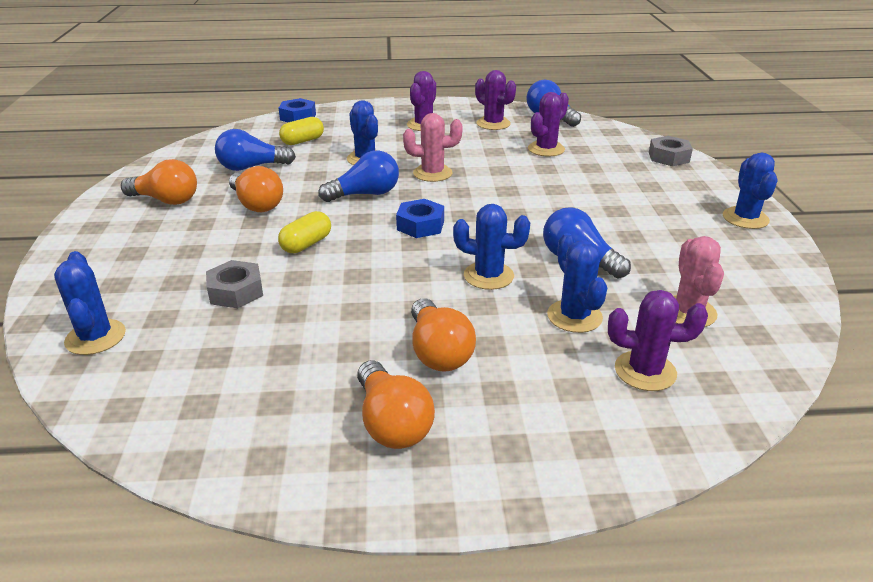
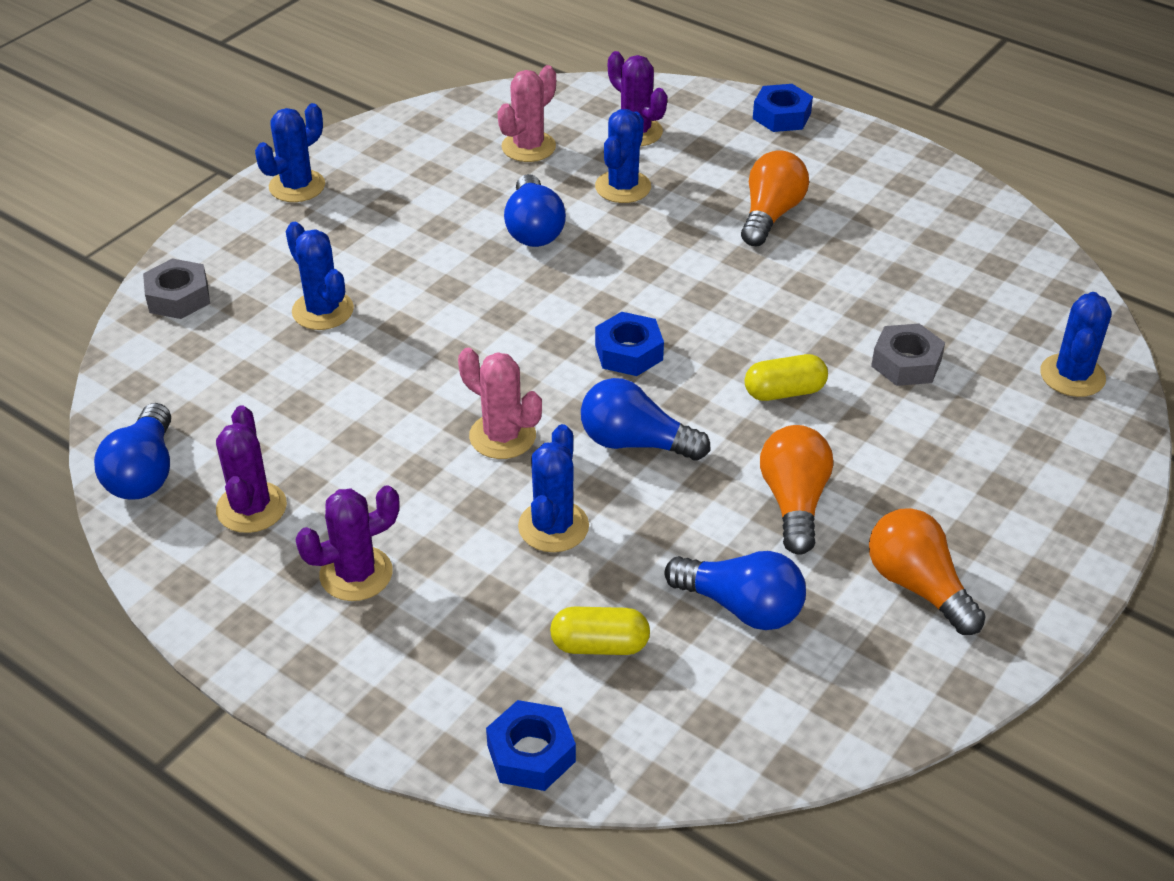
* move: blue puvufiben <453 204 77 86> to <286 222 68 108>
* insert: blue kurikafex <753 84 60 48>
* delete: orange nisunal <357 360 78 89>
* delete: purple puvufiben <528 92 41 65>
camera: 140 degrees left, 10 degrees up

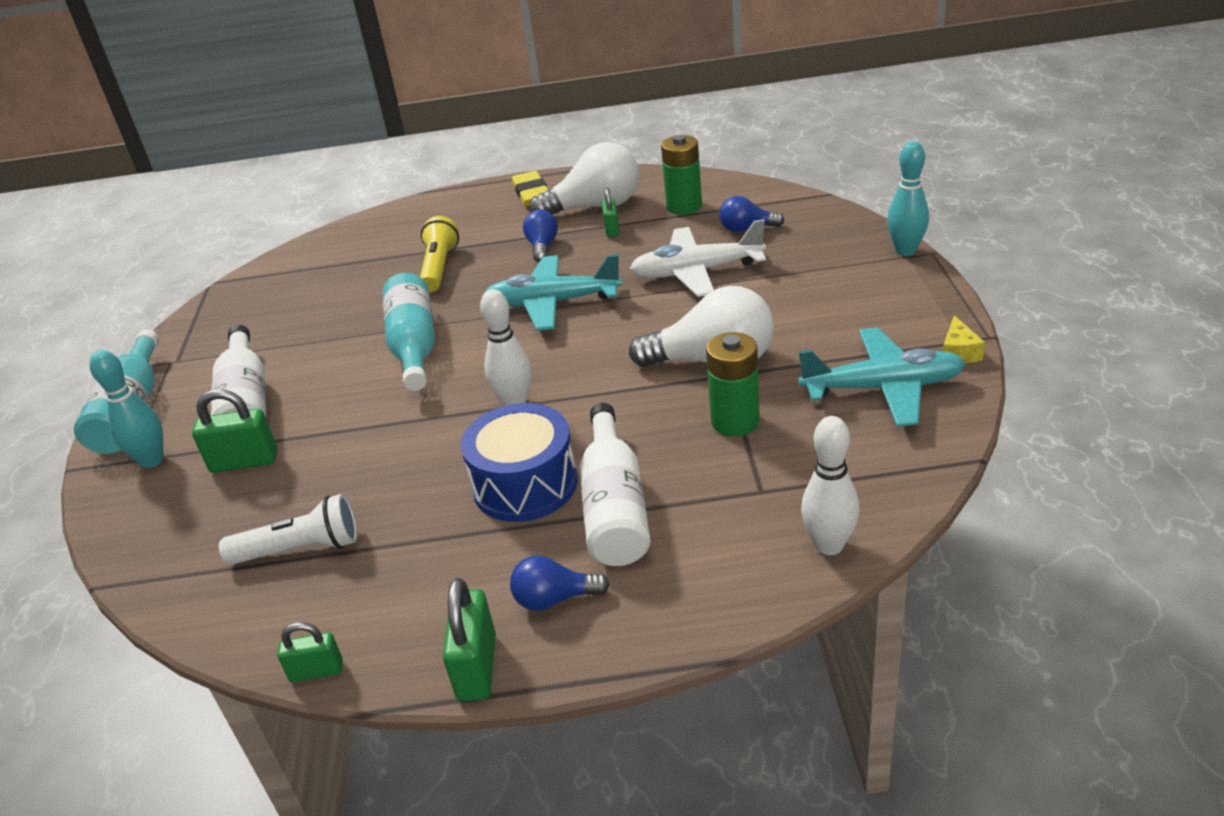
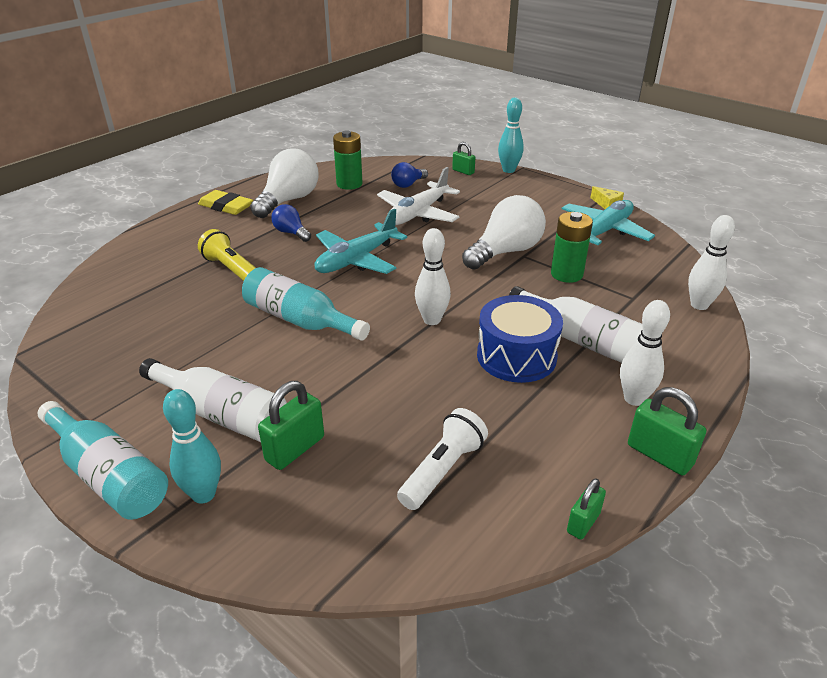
* move: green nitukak <601 188 19 49> to <452 142 24 33>
* replace: blue nisunal <510 556 100 55> to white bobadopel <620 300 50 106>
camera: 50 degrees left, 0 degrees up

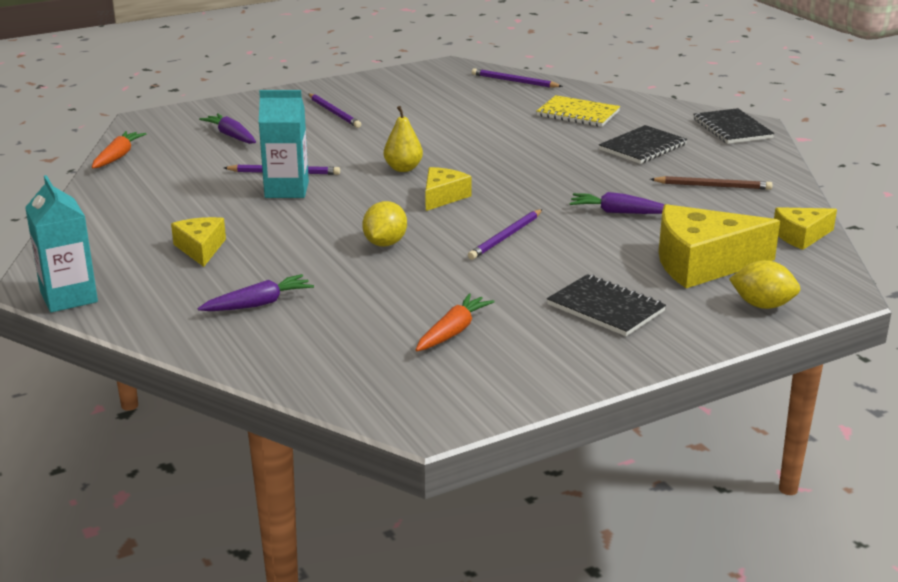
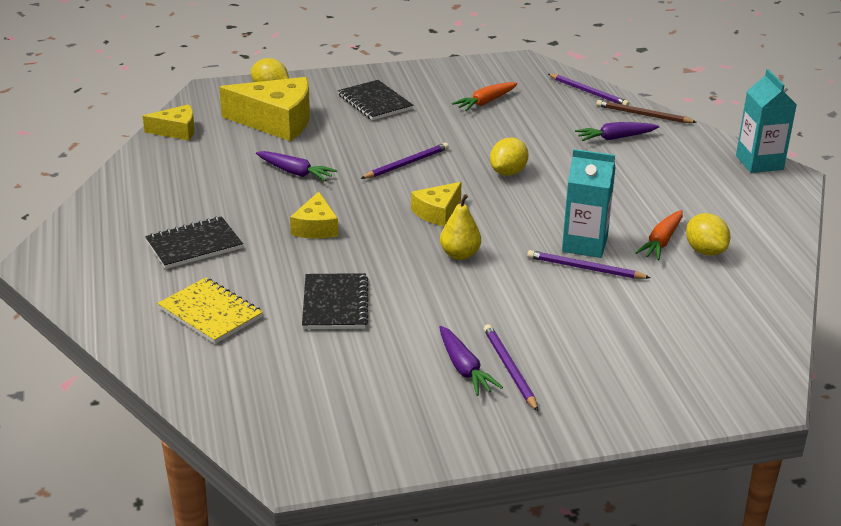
* move: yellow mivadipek <171 217 55 50> to <290 192 48 47>
* move: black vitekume <693 108 81 36> to <302 273 66 56>
* move: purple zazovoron <199 113 57 31> to <439 326 64 70>
* move: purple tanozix <472 68 91 20> to <548 74 81 32>
* move: brown tanozix <650 176 123 14> to <596 100 101 23>
* move: orange zazovoron <92 131 54 37> to <635 210 48 50>
* insert: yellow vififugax <686 213 44 43>
camera: 165 degrees left, 5 degrees up

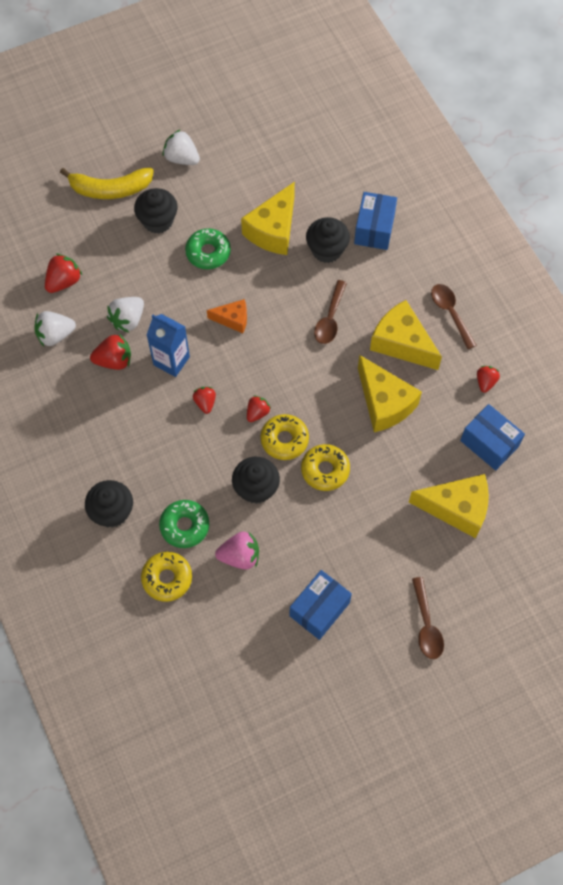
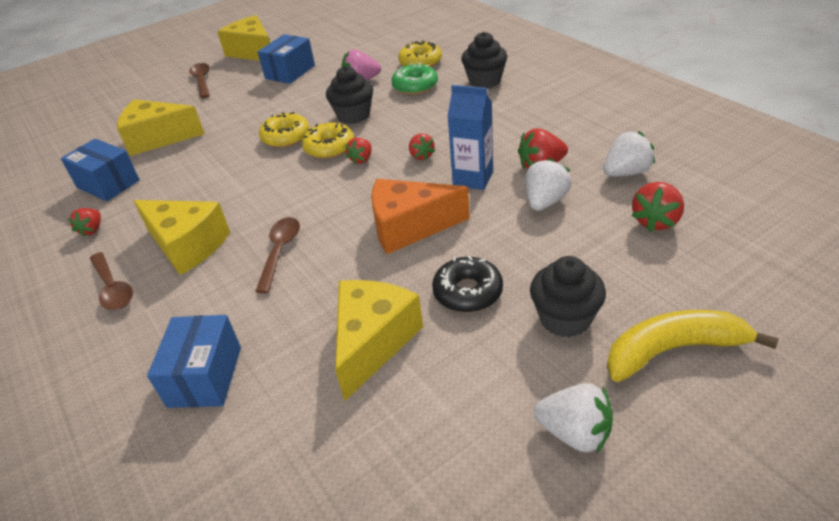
* move: yellow mivadipek <358 355 64 77> to <218 15 52 46>
* resize: orange mivadipek <207 299 40 34> = <371 179 99 75> x1.77
* recolor: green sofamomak <185 228 46 41> to black sofamomak <432 255 71 58>
* delete: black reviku <306 217 44 46>
camera: 175 degrees right, 25 degrees down

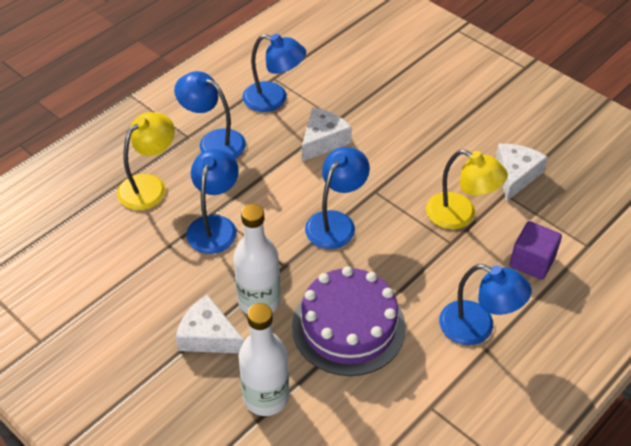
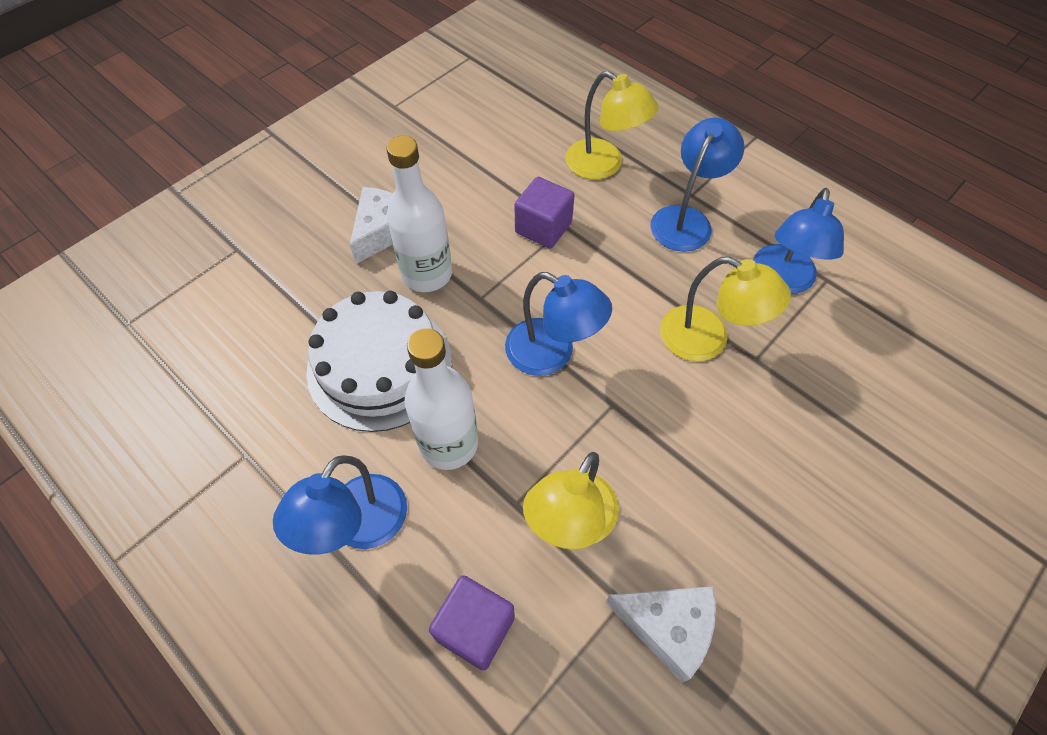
* recolor: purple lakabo <292 266 114 110> to white lakabo <306 291 146 141>
* move: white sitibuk <239 303 50 113> to <405 328 73 142>
* replace: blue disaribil <186 149 53 105> to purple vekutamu <515 177 60 72>
* replace: white mivadipek <302 107 50 55> to yellow disaribil <660 257 131 104>
camera: 90 degrees right, 10 degrees up

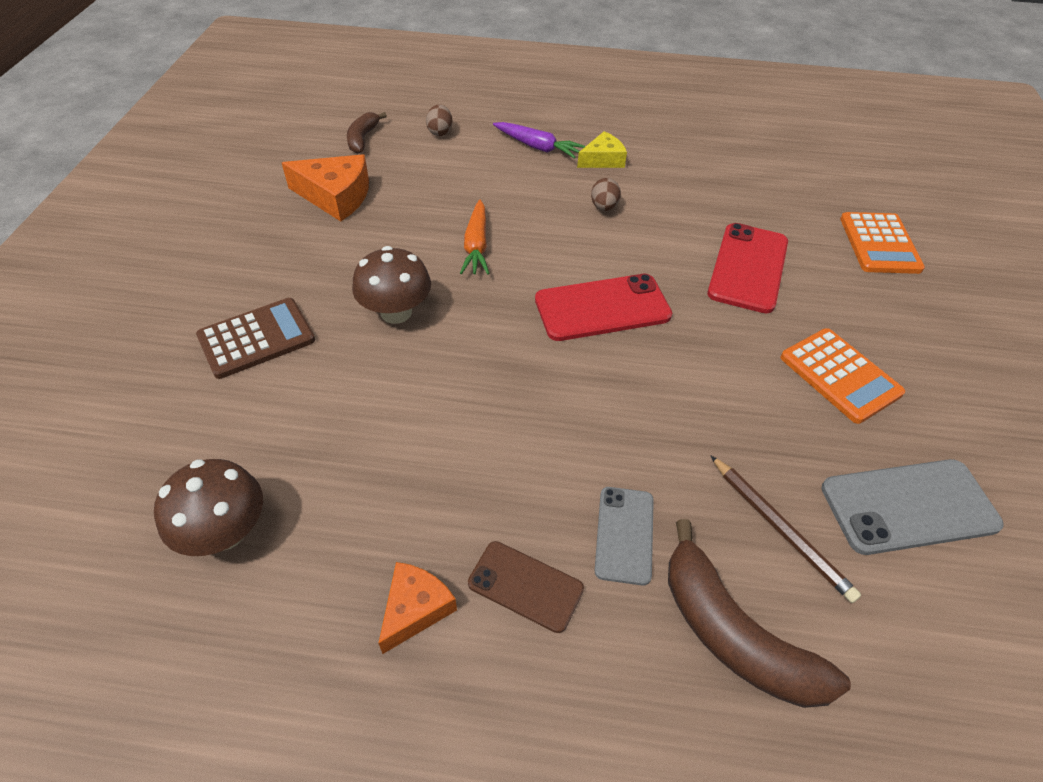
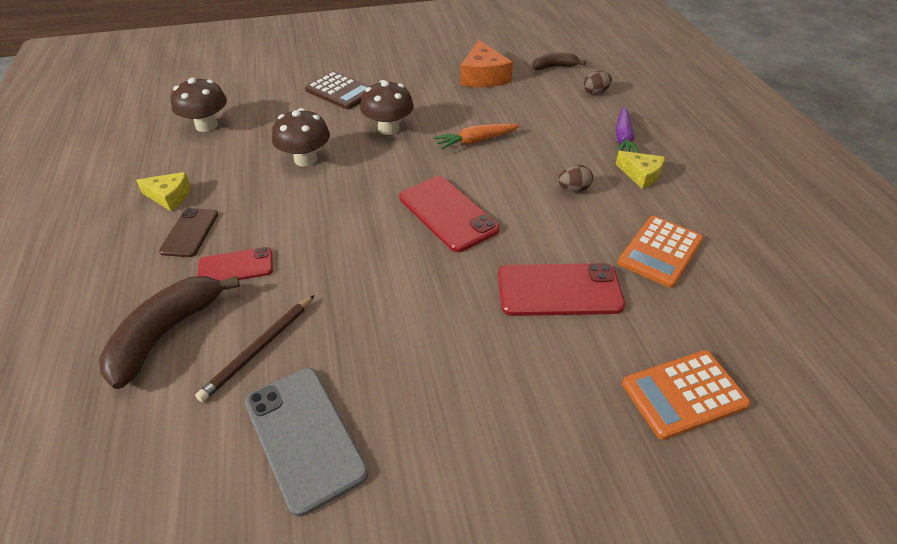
* recolor: orange mivadipek <378 562 79 92> to yellow mivadipek <136 172 55 39>
* recolor: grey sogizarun <595 487 59 99> to red sogizarun <198 247 75 34>
* insert: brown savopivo <272 108 58 59>
* move: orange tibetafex <780 328 125 96> to <618 216 85 72>
camera: 70 degrees right, 5 degrees down

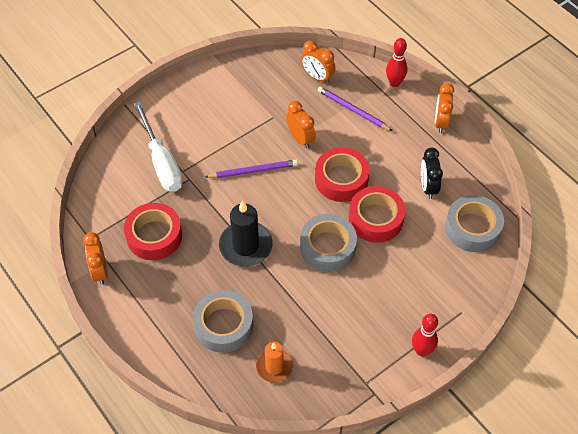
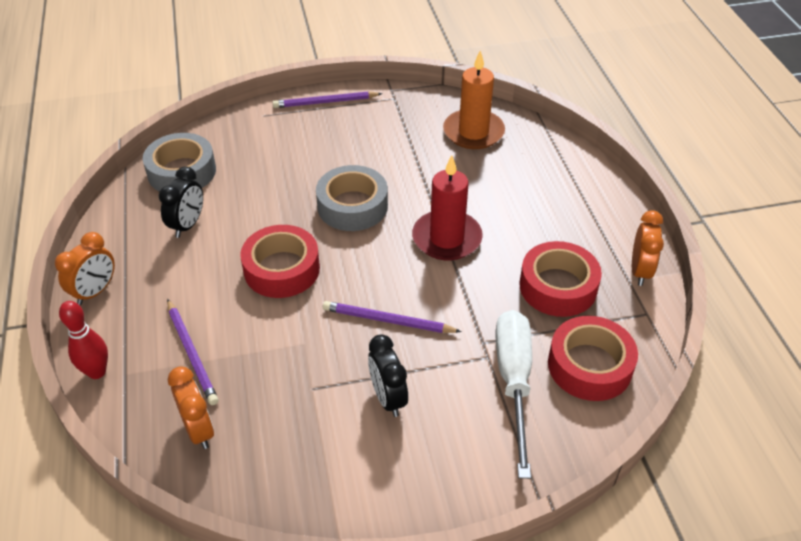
* replace: red bobadopel <412 314 26 42> to purple tanozix <272 91 110 17>
* insert: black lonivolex <368 334 40 83>
* recolor: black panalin <219 200 54 67> to red panalin <412 155 71 105>
* resize: orange panalin <256 342 37 41> = <443 50 62 99> x1.56
* move: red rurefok <349 186 56 57> to <548 316 90 85>
* delete: grey rurefok <193 290 60 63>
* delete: orange lonivolex <286 101 30 48>
camera: 155 degrees left, 10 degrees down

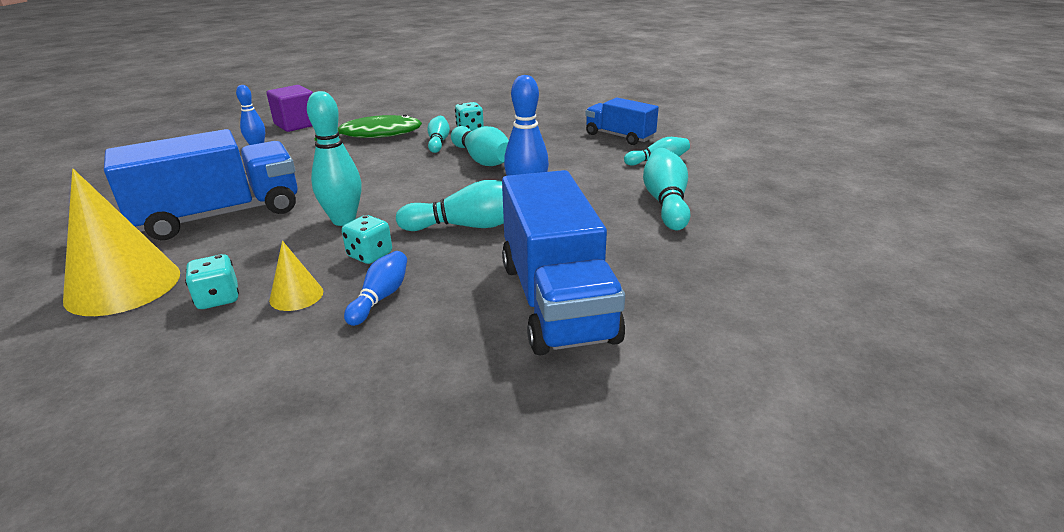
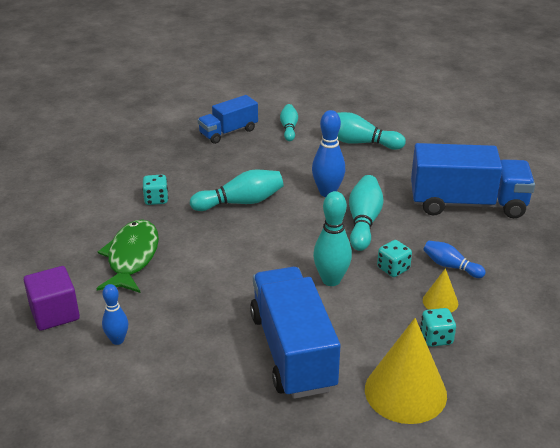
* delete: turquoise bobadopel <427 116 23 37>
camera: 75 degrees left, 5 degrees up

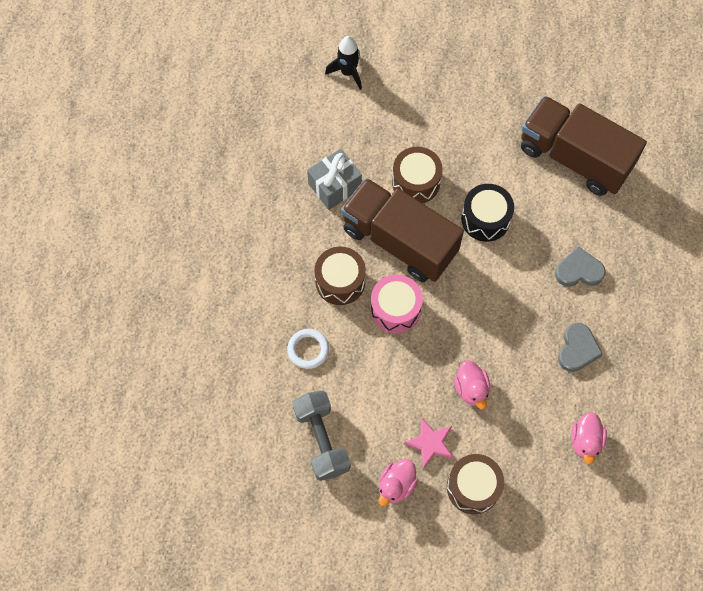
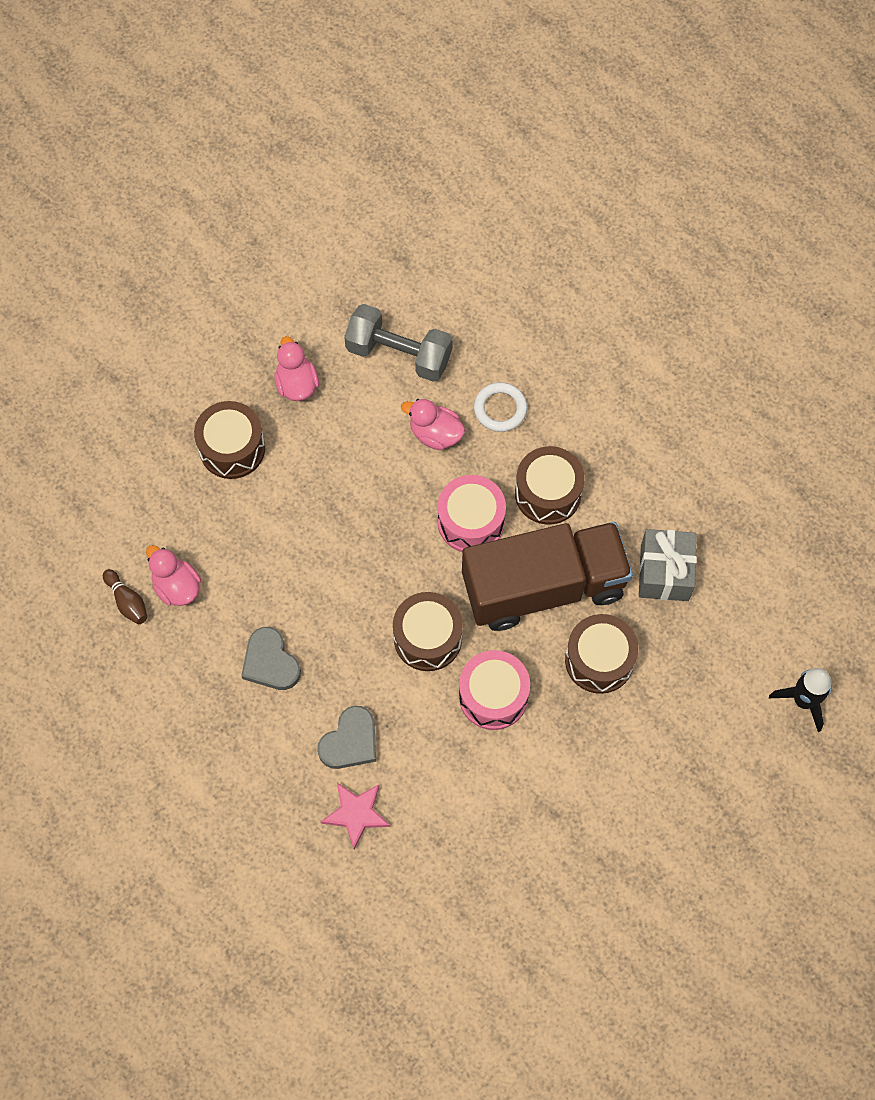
* insert: brown bobadopel <103 569 45 55>
* move: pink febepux <404 417 50 52> to <321 783 69 67>
* insert: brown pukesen <393 592 70 79>
* move: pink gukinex <454 360 36 49> to <401 399 64 51>
* recolor: black pukesen <461 184 53 58> to pink pukesen <459 650 71 80>
* delete: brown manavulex <521 96 126 100>
camera: 130 degrees right, 0 degrees up

